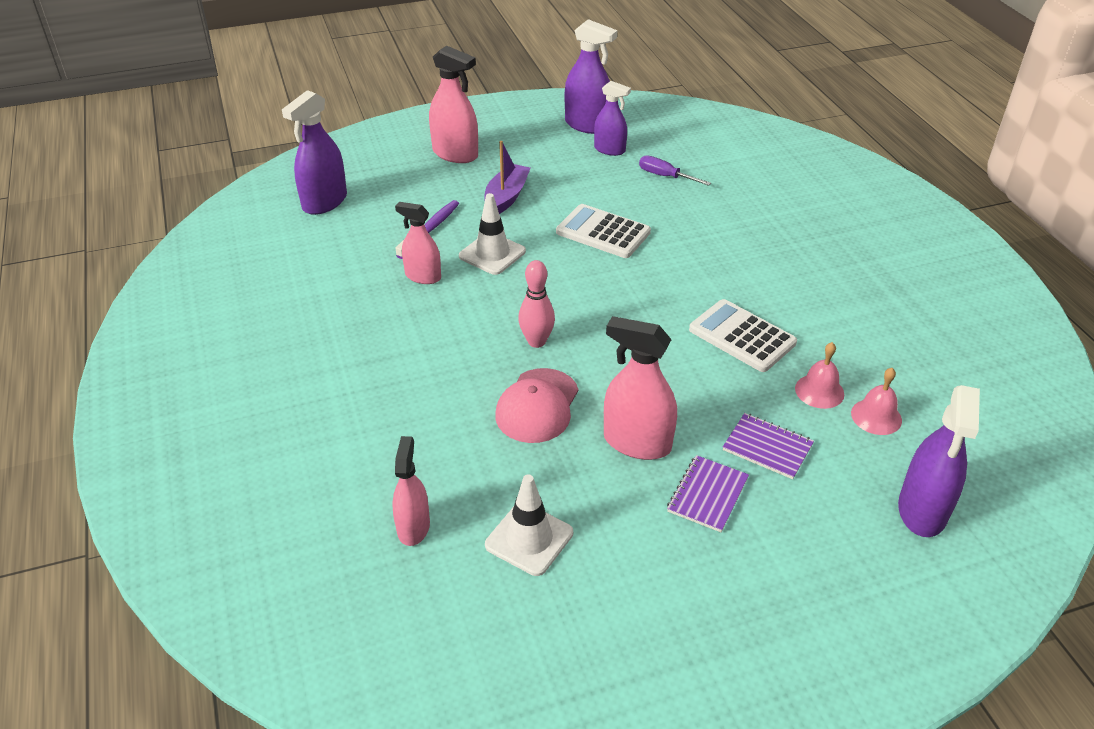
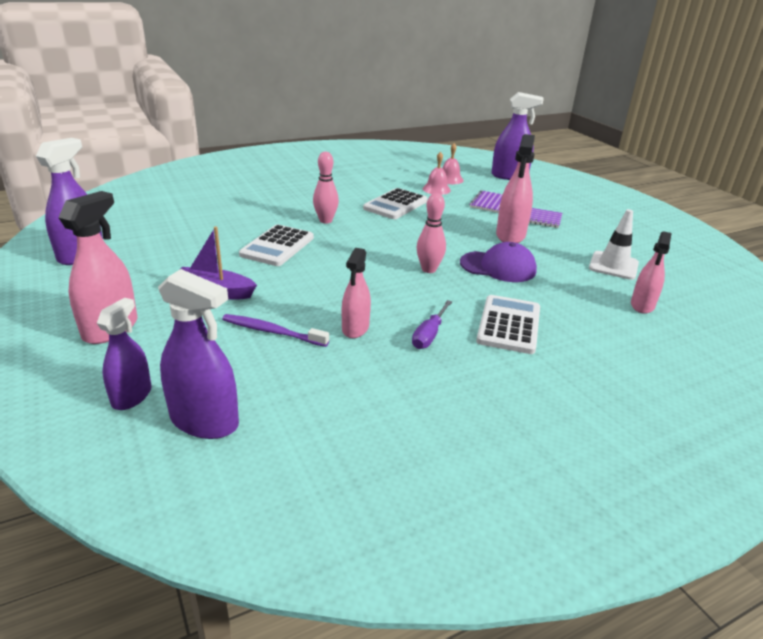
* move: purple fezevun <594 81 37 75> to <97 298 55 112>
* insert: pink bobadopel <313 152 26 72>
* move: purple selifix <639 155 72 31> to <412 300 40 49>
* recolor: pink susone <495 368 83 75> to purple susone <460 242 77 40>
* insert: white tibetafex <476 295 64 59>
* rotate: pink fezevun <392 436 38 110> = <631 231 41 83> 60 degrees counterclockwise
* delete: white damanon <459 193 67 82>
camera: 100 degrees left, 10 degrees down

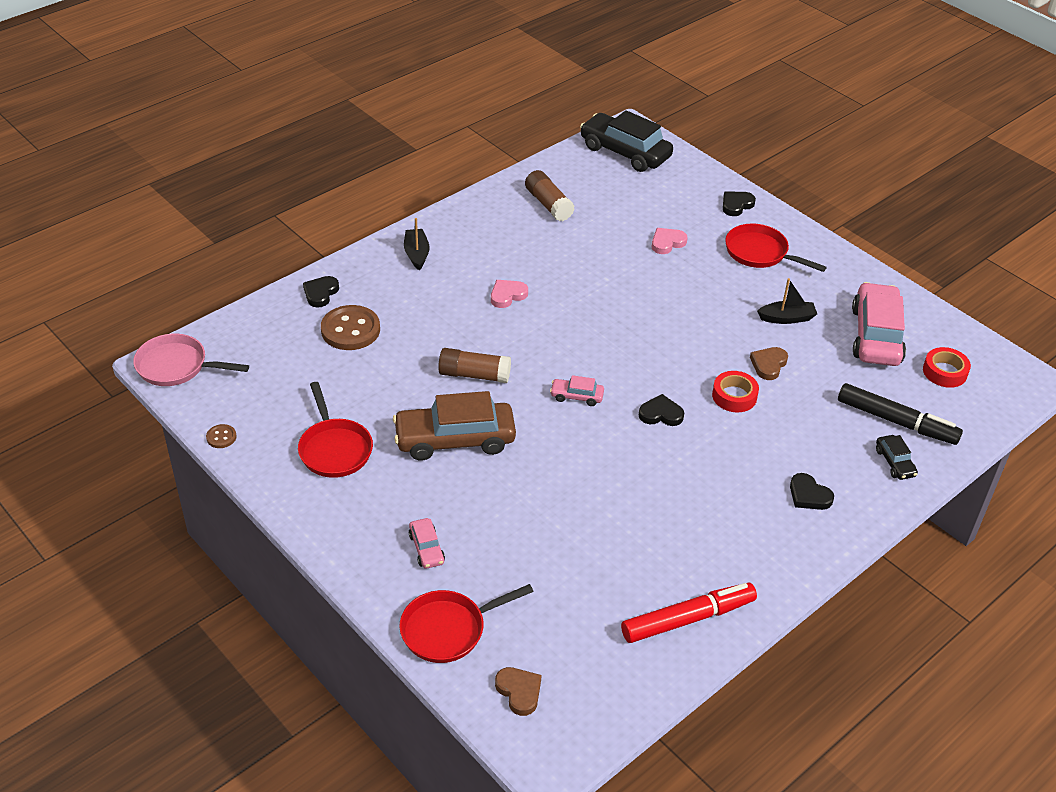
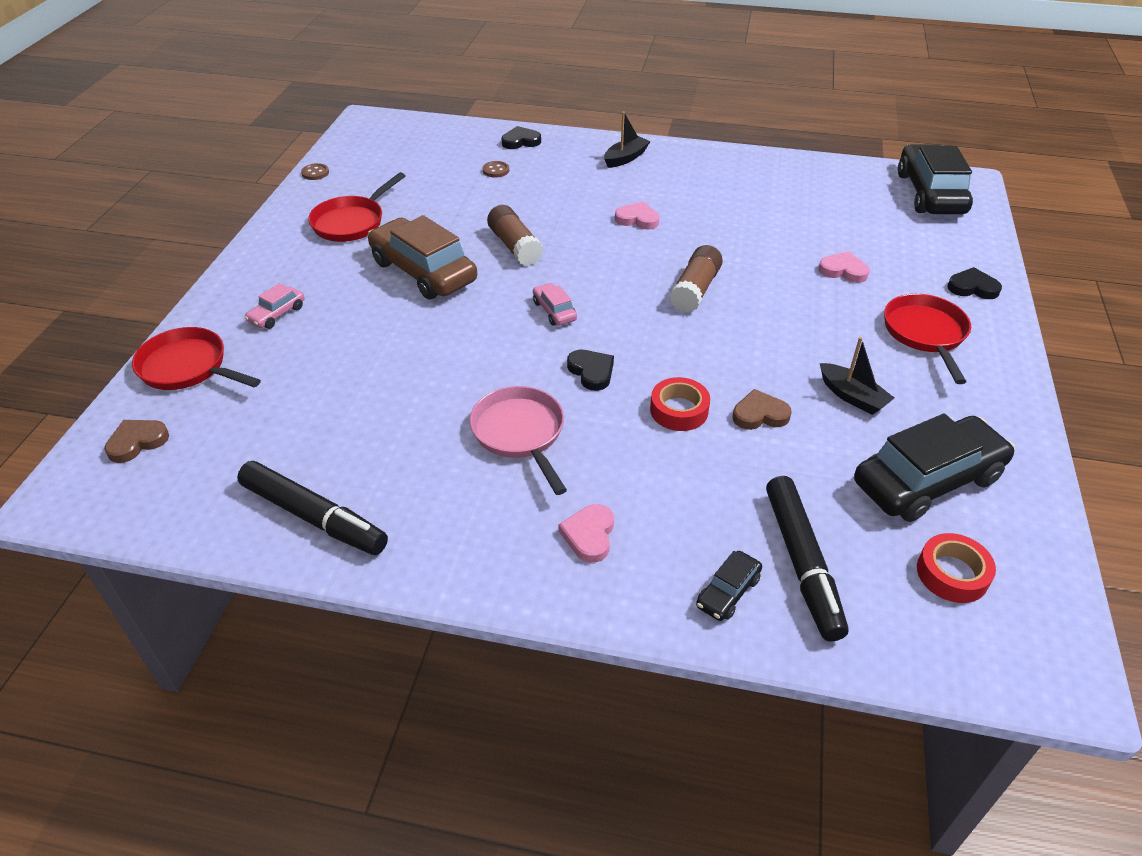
* rotate: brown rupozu <495 667 46 49> = <104 420 65 43> 150 degrees counterclockwise
* recolor: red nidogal <621 582 136 61> to black nidogal <237 461 151 94>
* move: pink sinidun <133 334 116 52> to <470 386 97 109>
* resize: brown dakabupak <321 305 59 45> = <483 161 26 17> x0.46
* recolor: black rupozu <790 473 44 37> to pink rupozu <559 504 55 59>
* move: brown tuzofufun <525 170 50 51> to <670 245 53 68>
* recolor: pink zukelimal <852 282 54 84> to black zukelimal <854 414 161 108>
camera: 55 degrees right, 0 degrees up

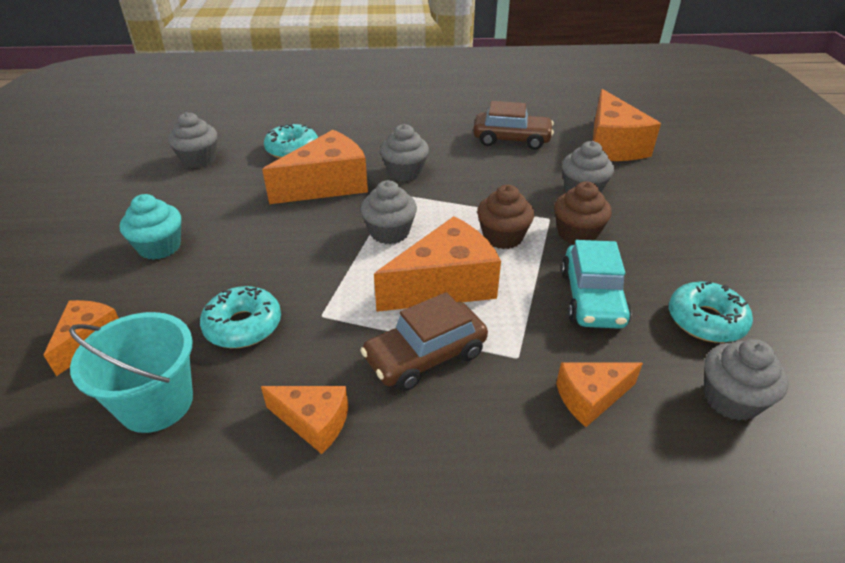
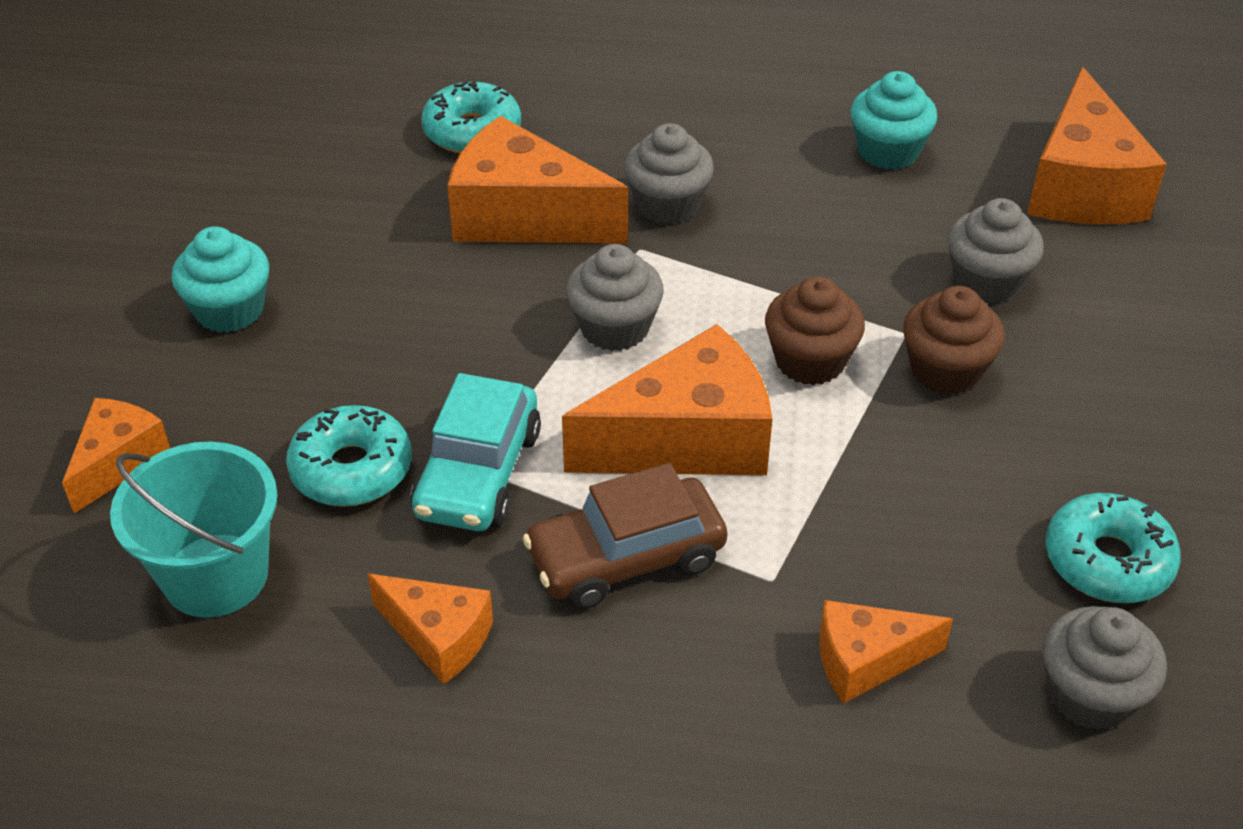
* move: turquoise zukelimal <561 240 70 89> to <411 373 130 158>
* rotate: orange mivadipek <262 130 106 74> = <447 116 181 128> 135 degrees counterclockwise
* replace: brown zukelimal <473 101 81 49> to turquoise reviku <851 71 86 99>
* delete: grey reviku <168 112 49 56>
camera: 10 degrees right, 5 degrees up

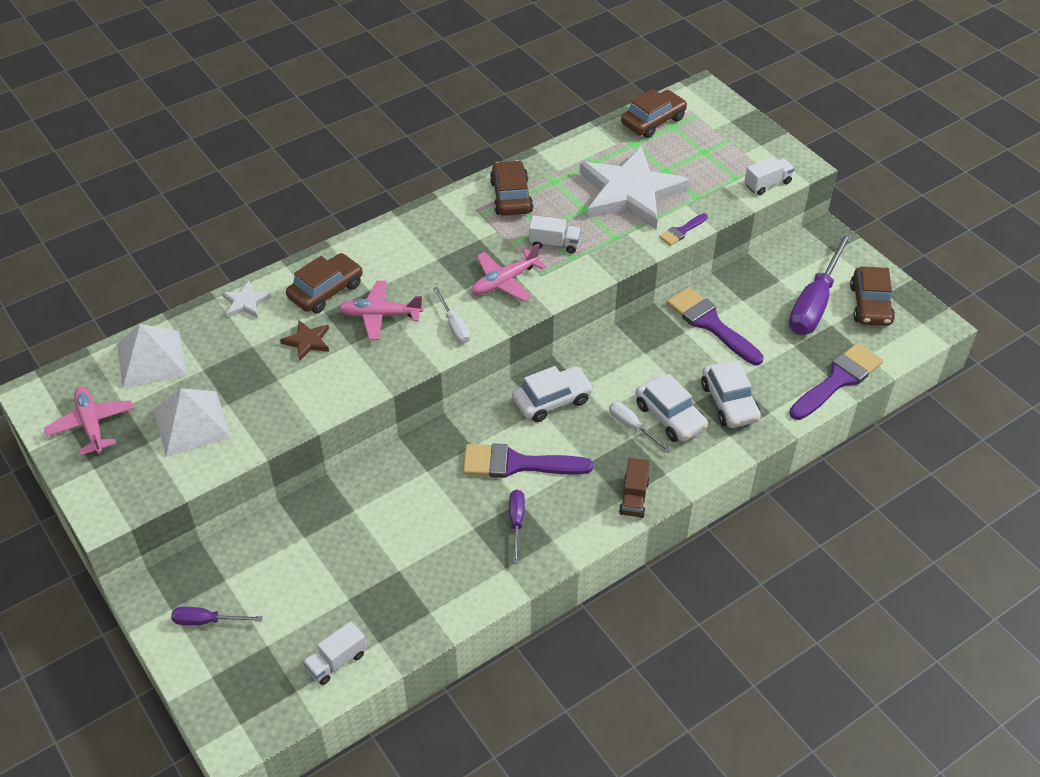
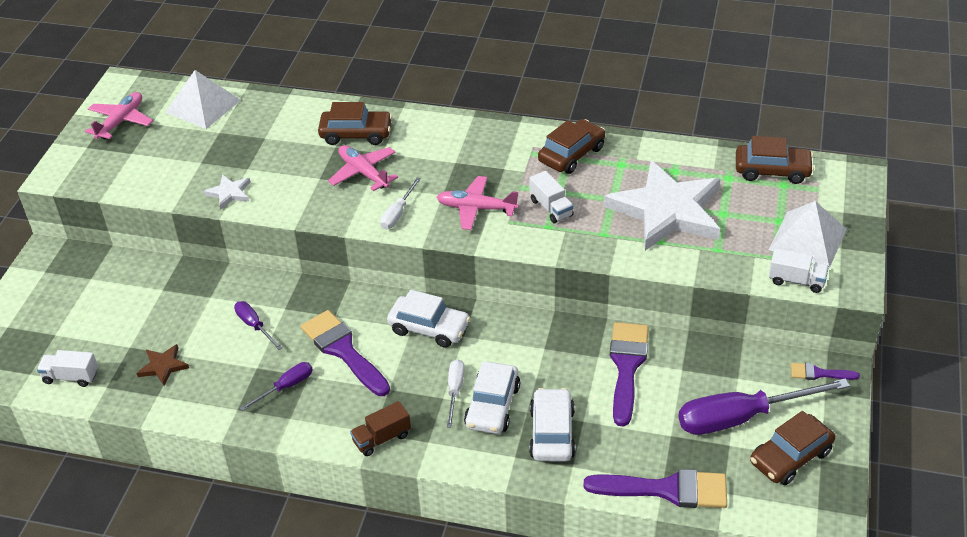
* move: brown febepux <280 321 49 40> to <136 344 53 42>
* move: white febepux <222 281 49 37> to <204 174 47 36>
* move: purple selifix <171 607 92 18> to <234 301 49 49>
* rotate: white zukelimal <701 360 60 68> = <529 388 46 74> 150 degrees clockwise
* move: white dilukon <153 388 78 69> to <769 201 78 67>
* move: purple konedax <659 213 49 33> to <791 363 69 17>
camera: 50 degrees right, 5 degrees down

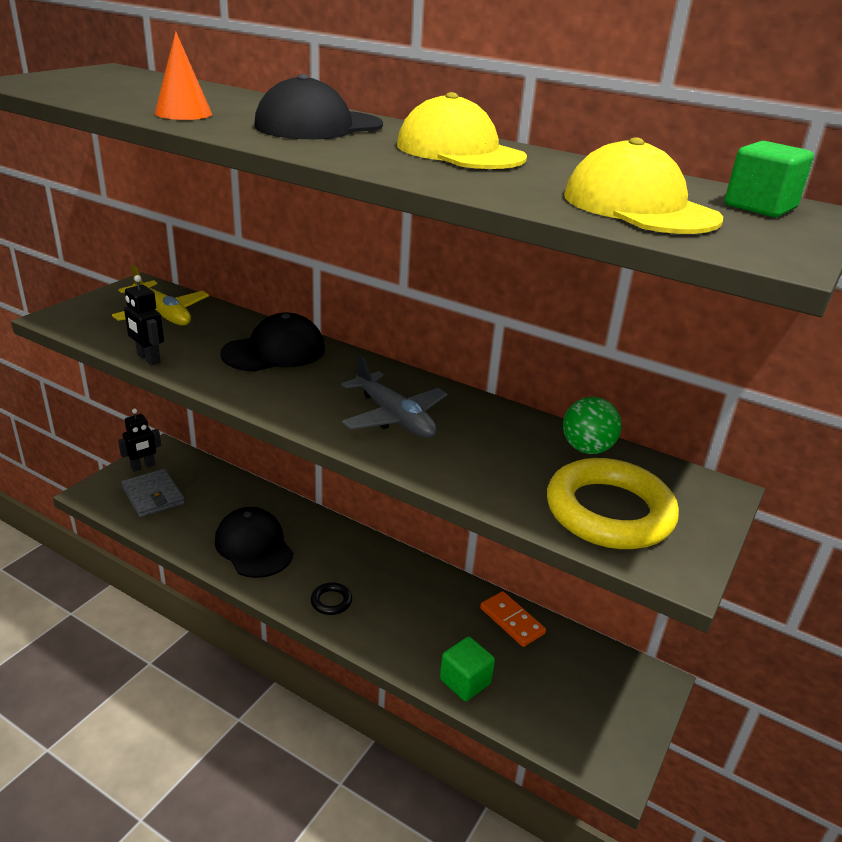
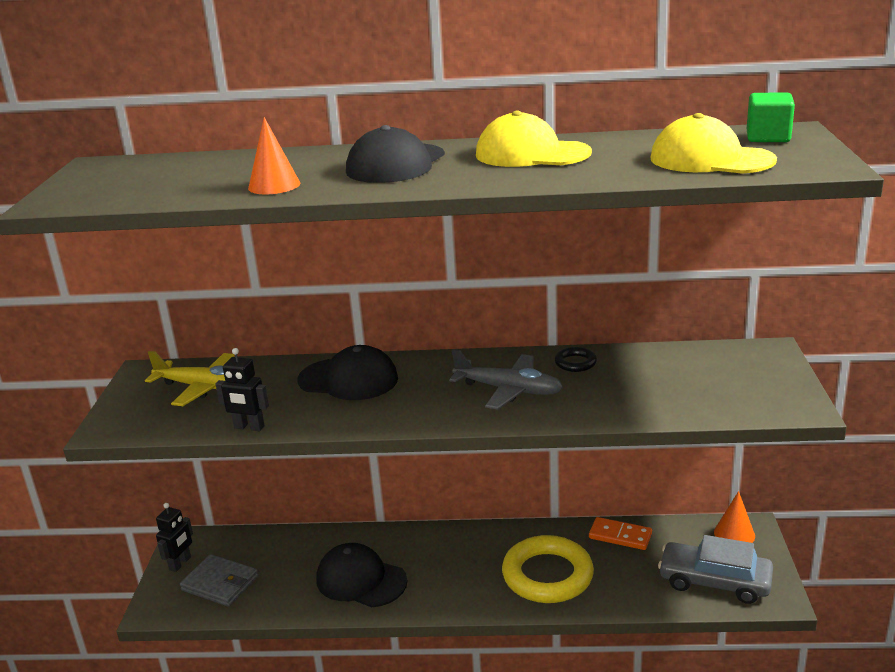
* rotate: black susone <220 313 105 59> = <298 345 100 55> 75 degrees clockwise
* move: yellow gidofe <547 458 132 91> to <502 535 92 68>
* move: black gidofe <311 583 41 32> to <555 347 42 25>
* insert: grey zukelimal <658 535 115 69>
* insert: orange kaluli <714 491 41 52>
* delete: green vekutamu <440 637 55 64>
* delete: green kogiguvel <563 397 59 57>
camera: 25 degrees left, 5 degrees down

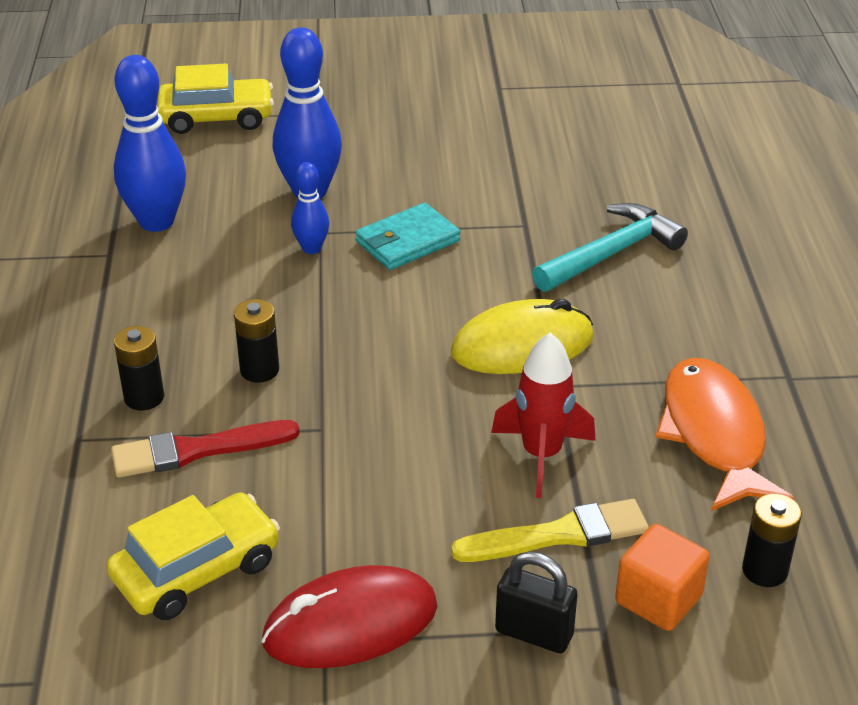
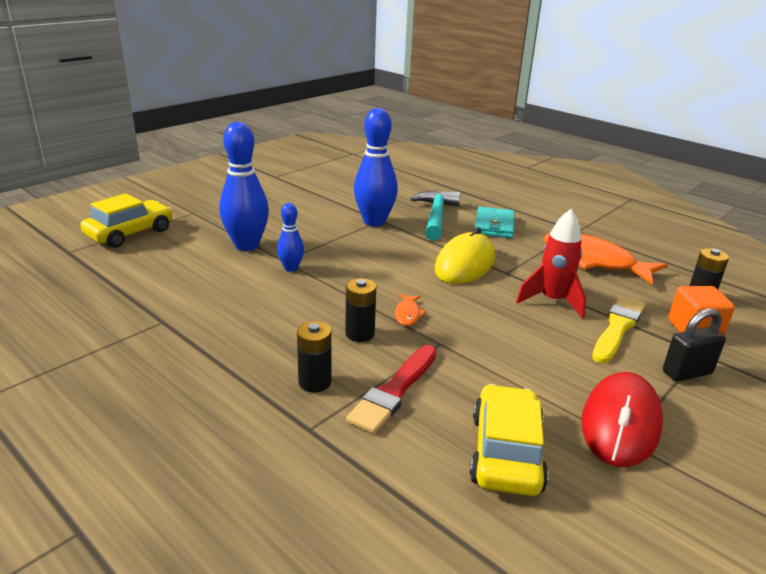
* move: blue bobadopel <114 55 72 177> to <354 108 44 119>
* insert: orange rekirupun <395 294 31 32>
* move: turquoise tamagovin <355 203 105 67> to <475 207 40 31>
camera: 45 degrees left, 10 degrees down

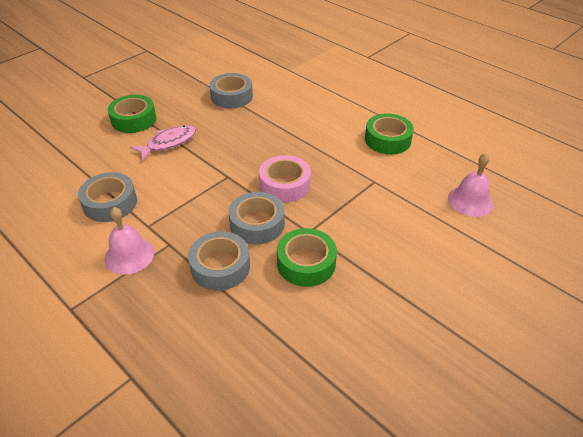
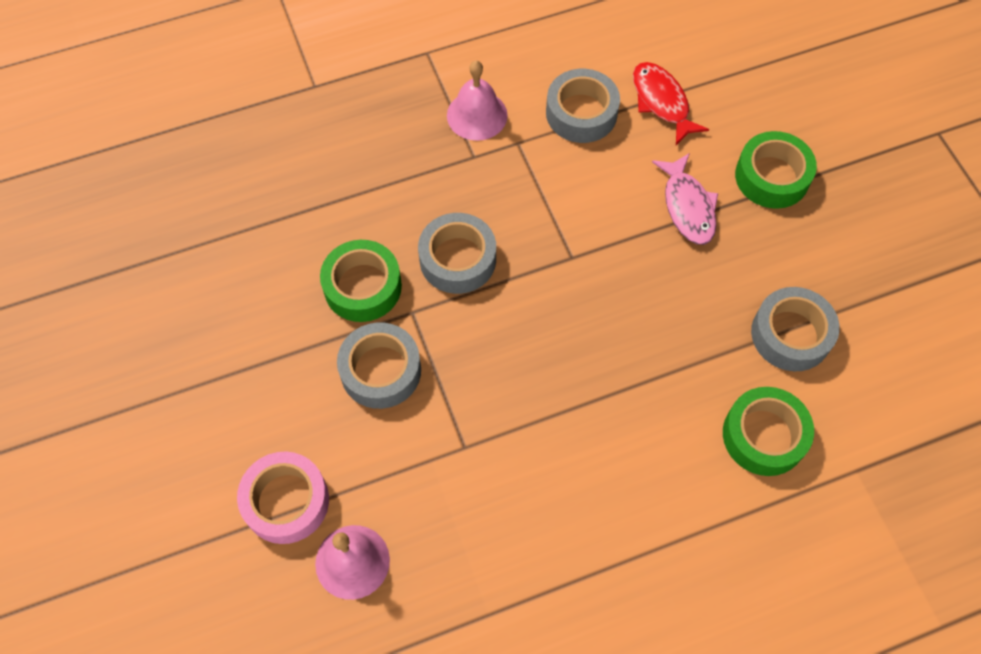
* move: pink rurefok <259 155 52 47> to <237 452 92 92>
* move: grey rurefok <188 231 62 60> to <337 322 84 87>
* insert: red rekirupun <633 62 76 83>
* move: green rurefok <365 113 49 42> to <723 387 91 89>
camera: 115 degrees right, 20 degrees up

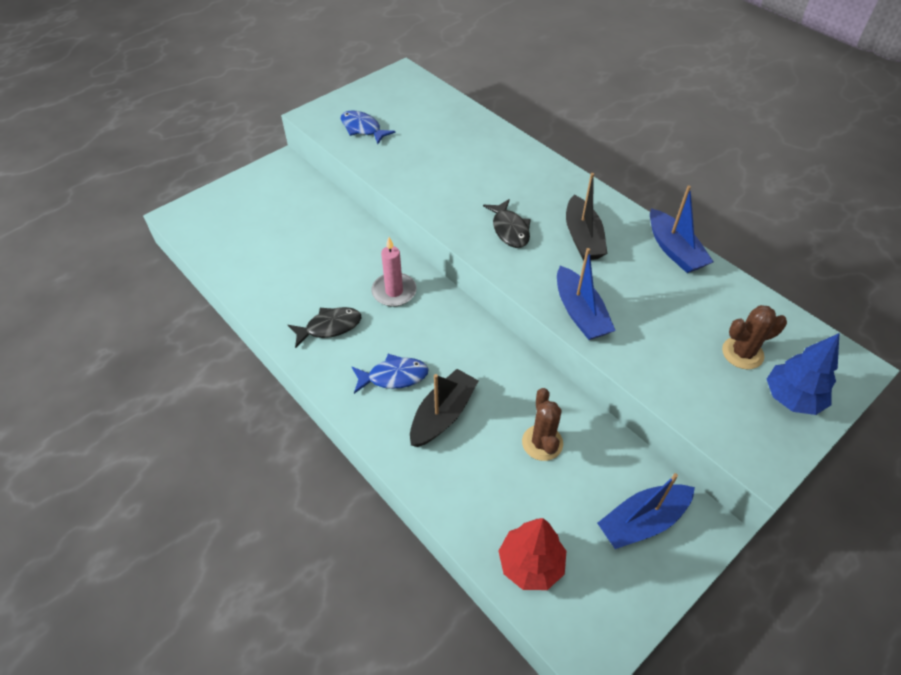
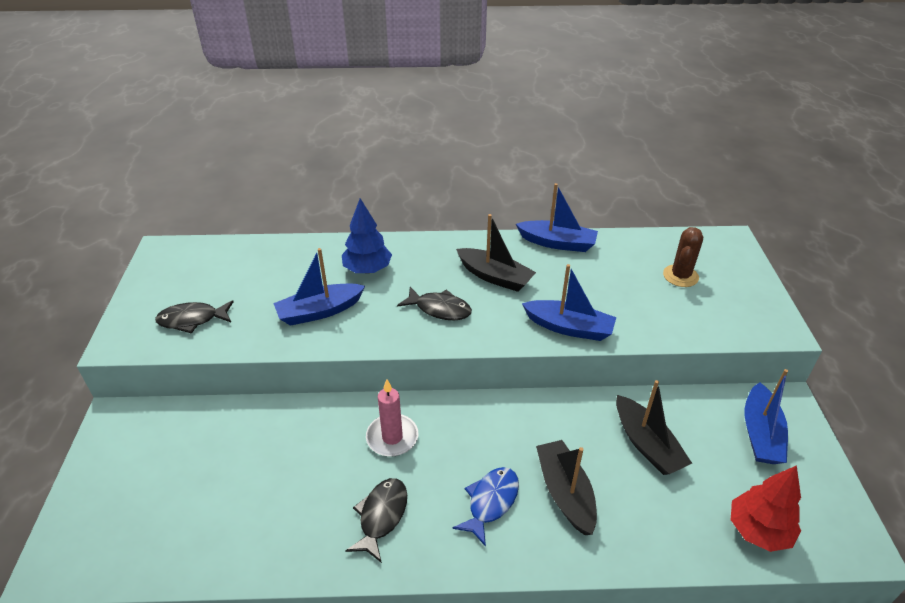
* recolor: blue rekirupun <340 110 55 34> to black rekirupun <155 300 79 34>
* insert: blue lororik <273 248 92 78>
* move: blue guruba <767 333 72 82> to <342 198 50 76>
* replace: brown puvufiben <522 388 41 73> to black lororik <616 380 76 95>
camera: 50 degrees left, 10 degrees down

